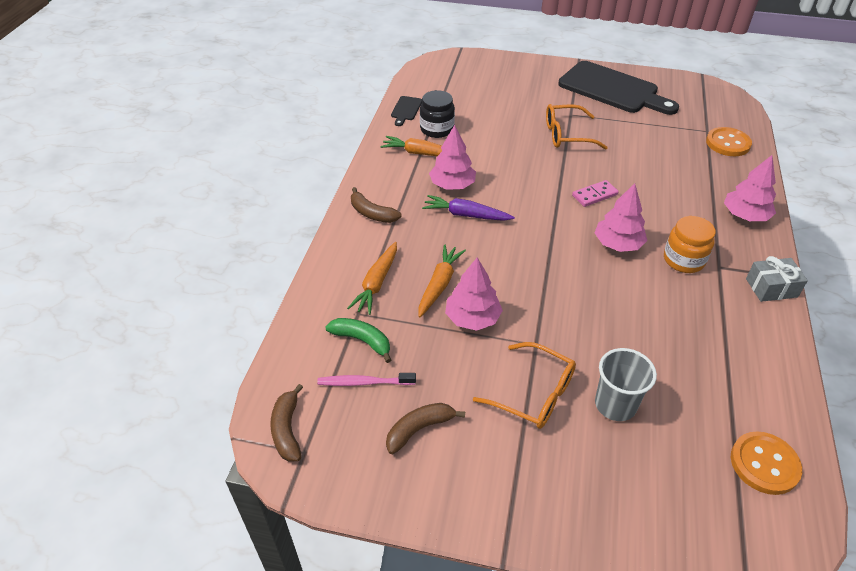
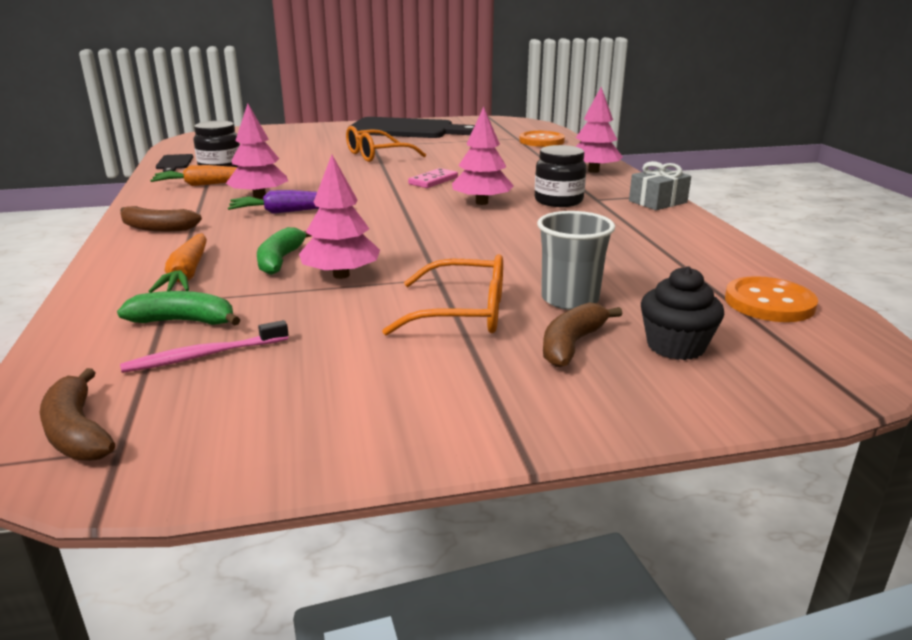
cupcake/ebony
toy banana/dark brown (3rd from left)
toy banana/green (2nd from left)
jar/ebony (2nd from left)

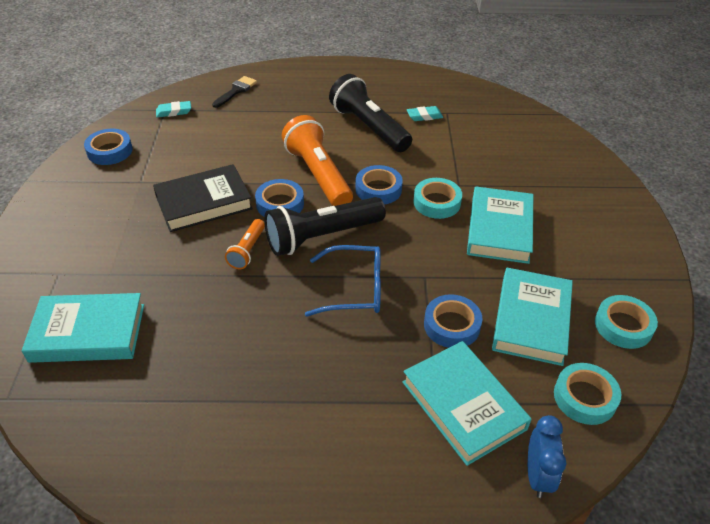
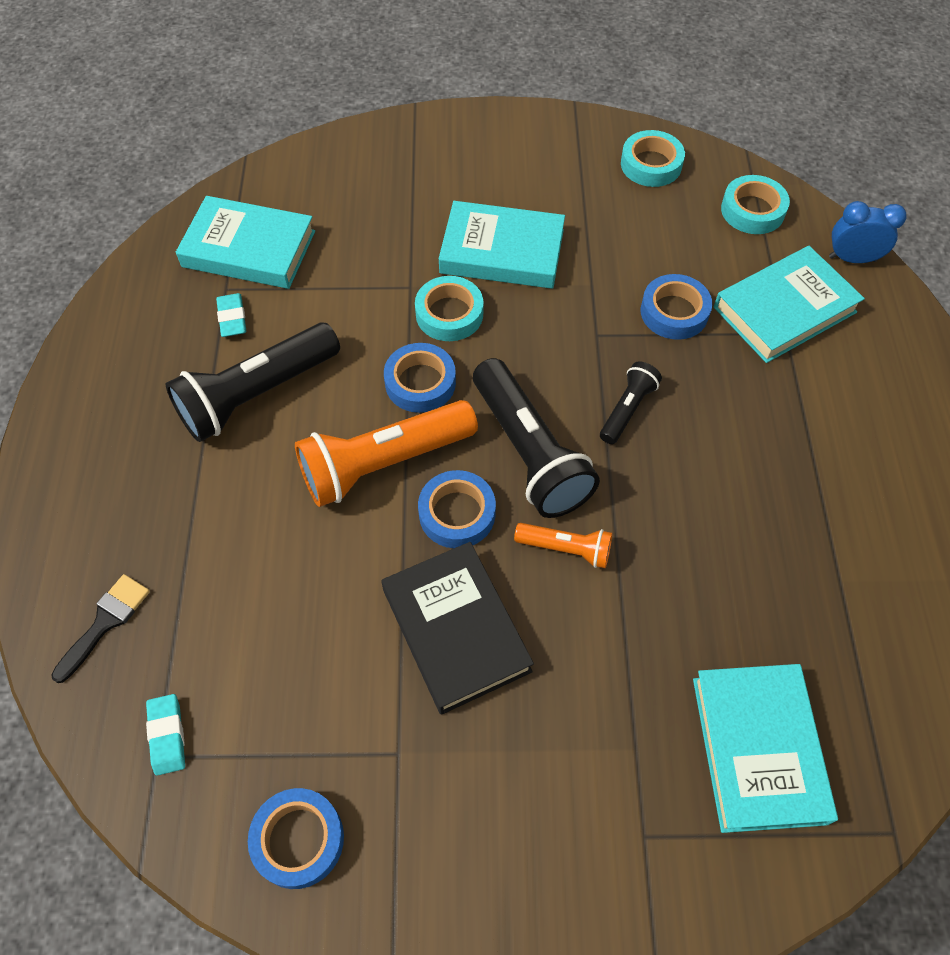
hardcover/turquoise (1st from left)
pocket torch/ebony (3rd from left)
brush/ebony

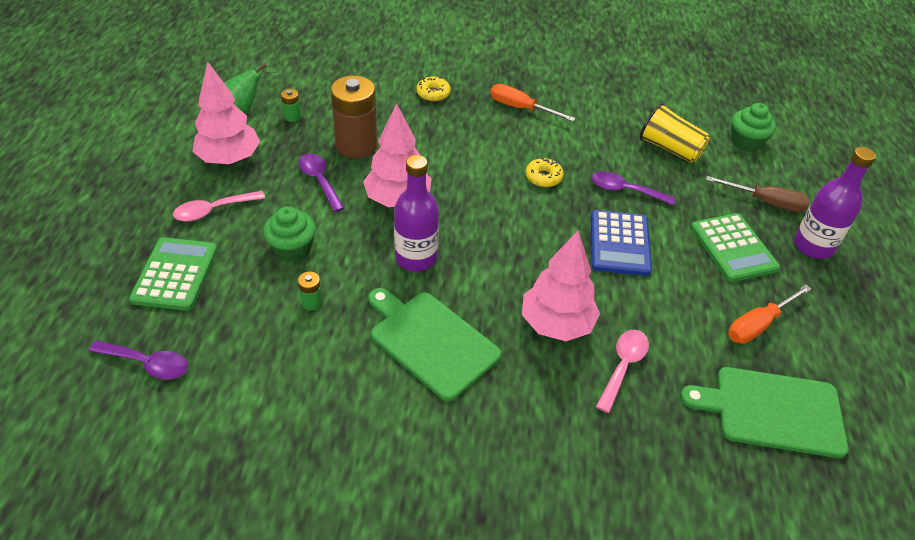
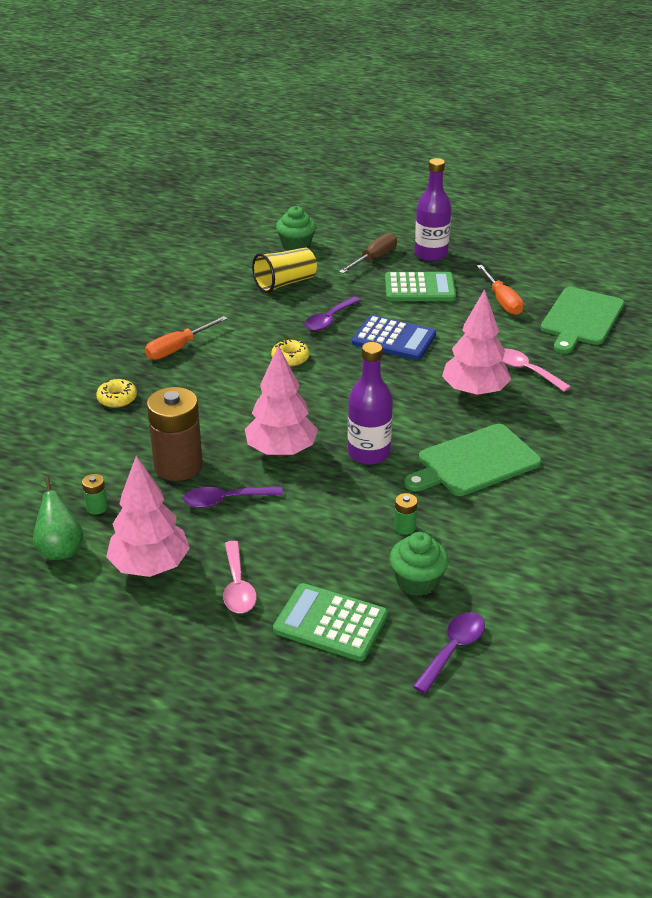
cupcake/green (2nd from left)

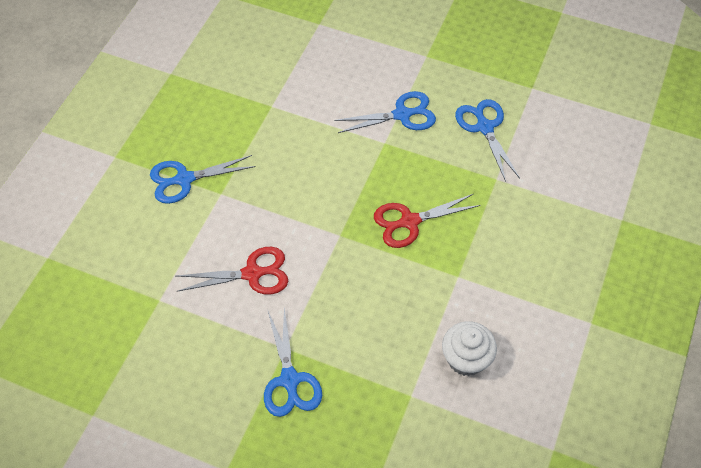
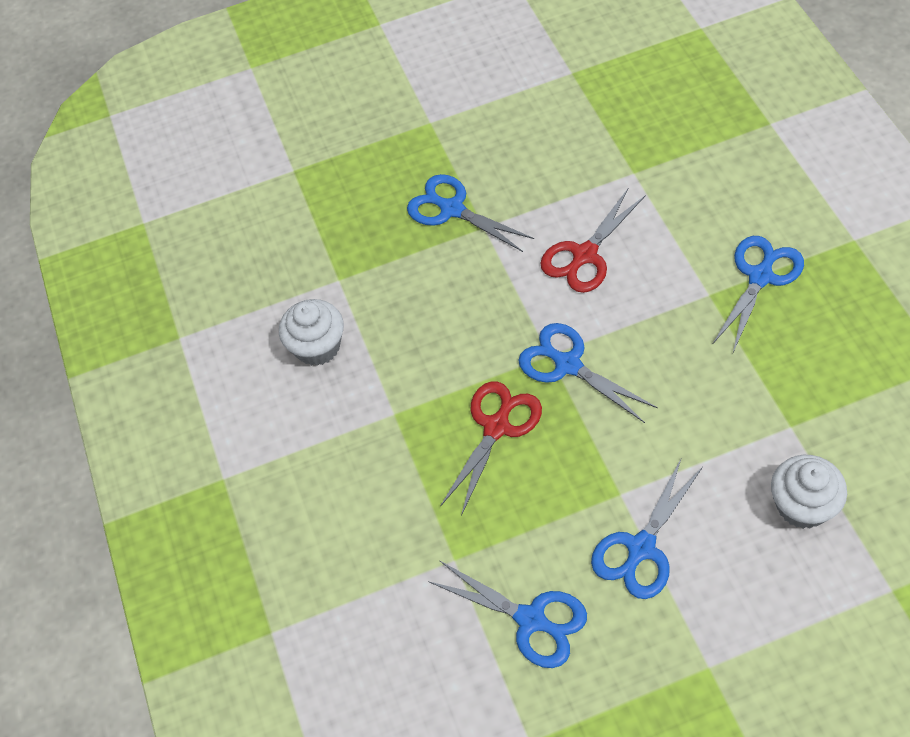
scissors/cobalt (3rd from left)
cupcake/white (2nd from left)

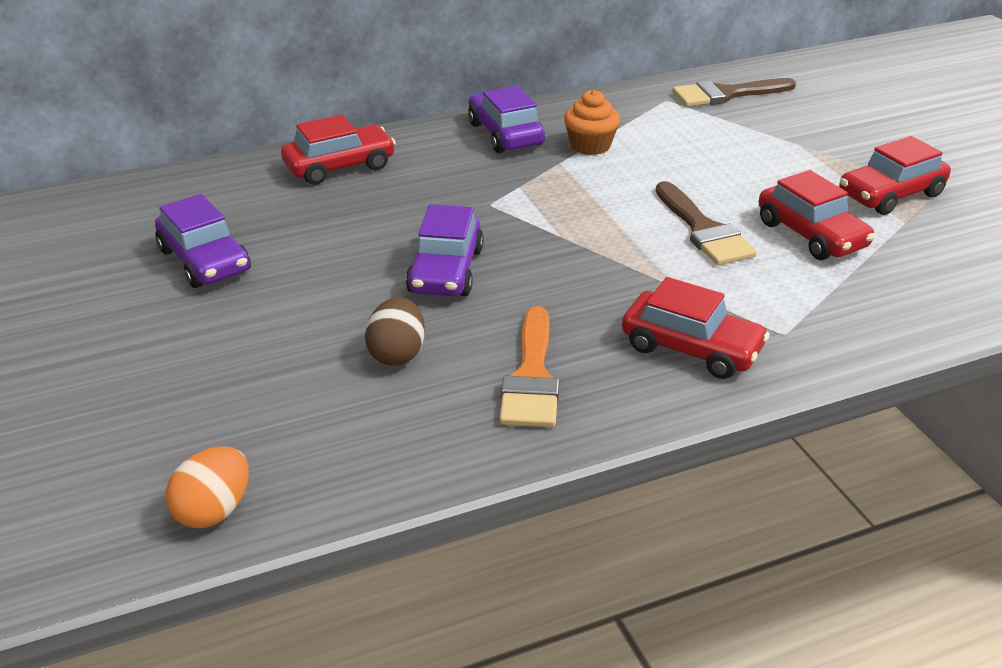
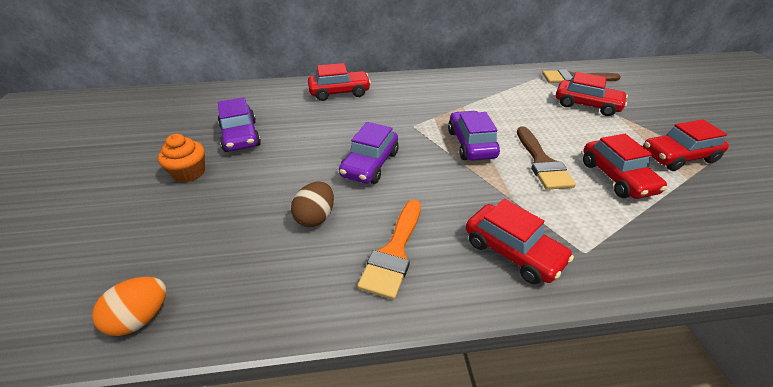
automobile/scarlet (3rd from left)
automobile/purple (3rd from left)
cupcake/orange-coloured

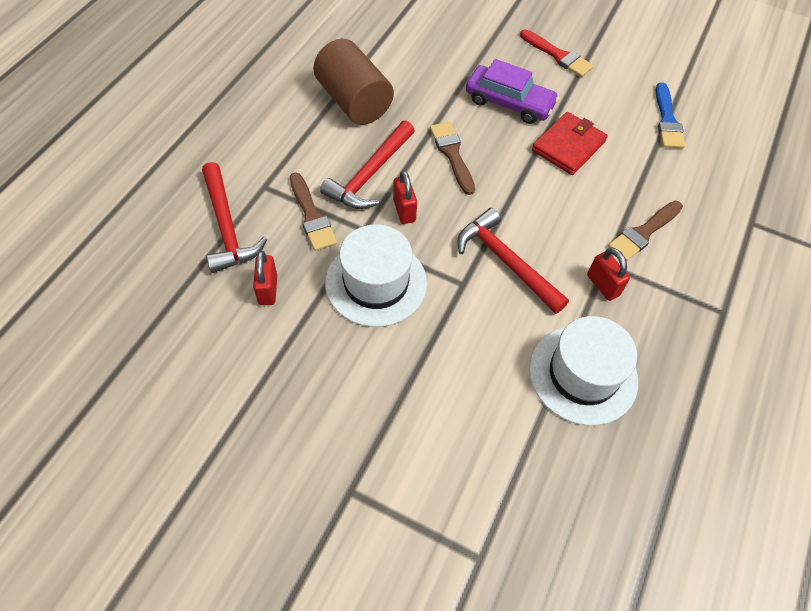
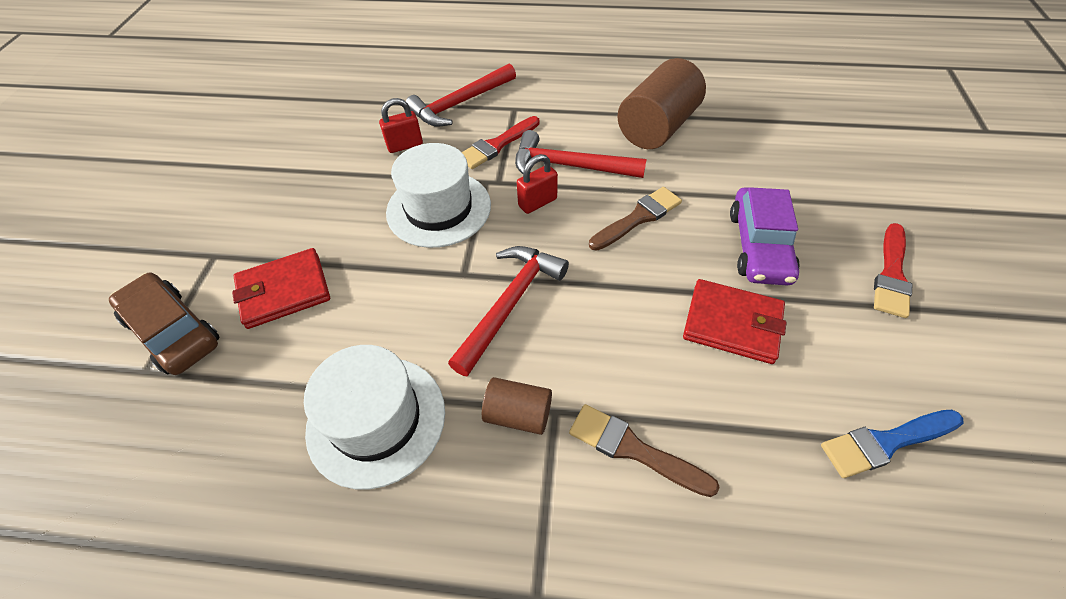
automobile/dark brown
wallet/scarlet (1st from left)
cylinder/dark brown (1st from left)
brush/scarlet (1st from left)

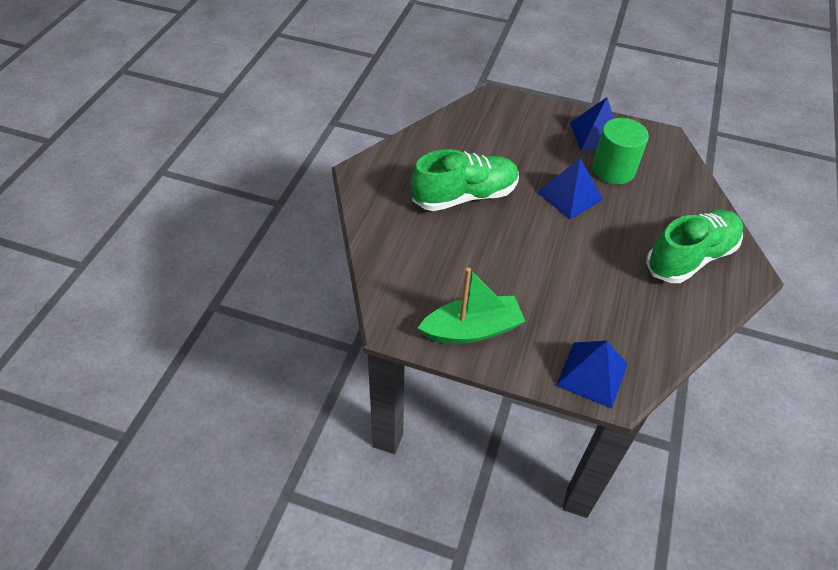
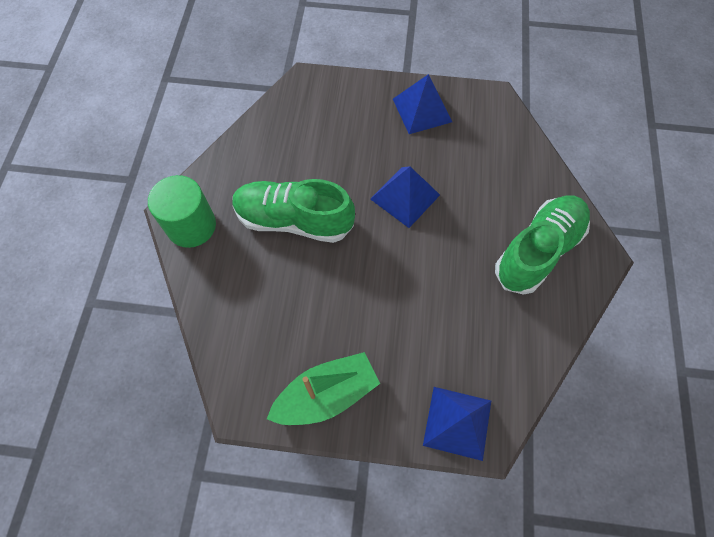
cylinder/green
lace-up shoe/green (1st from left)

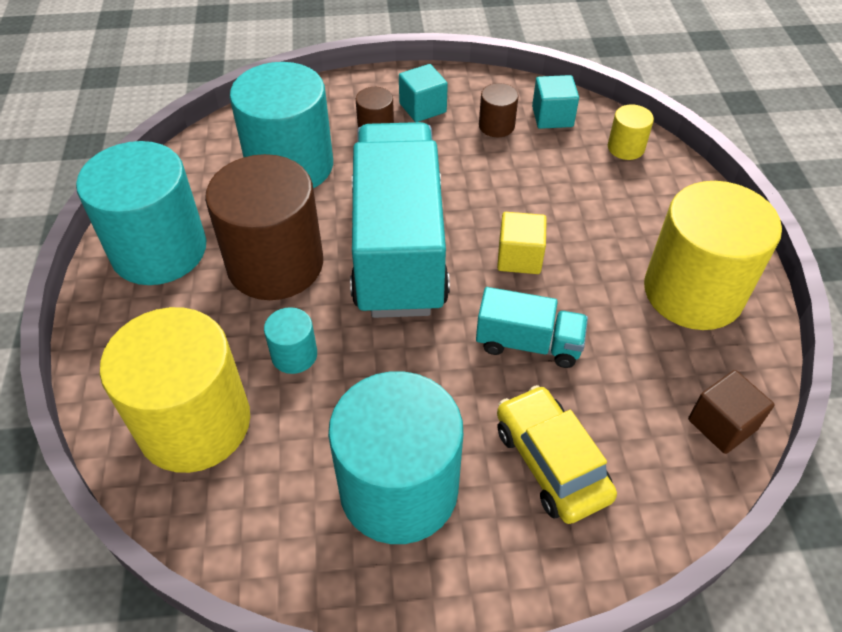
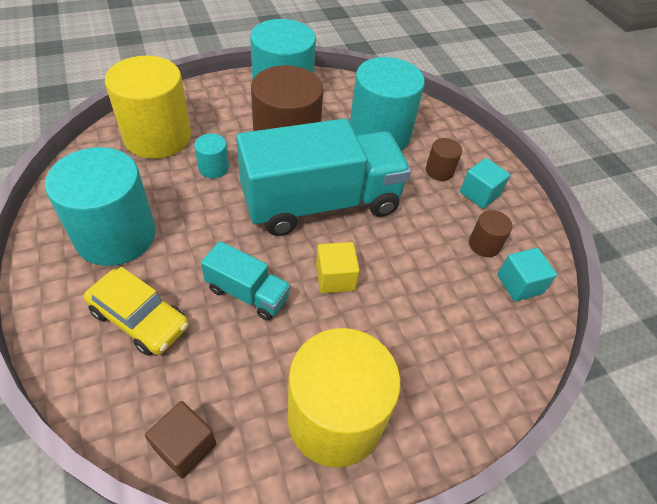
cylinder/bright yellow (2nd from left in the first image)
lorry/turquoise (1st from left)
automobile/bright yellow

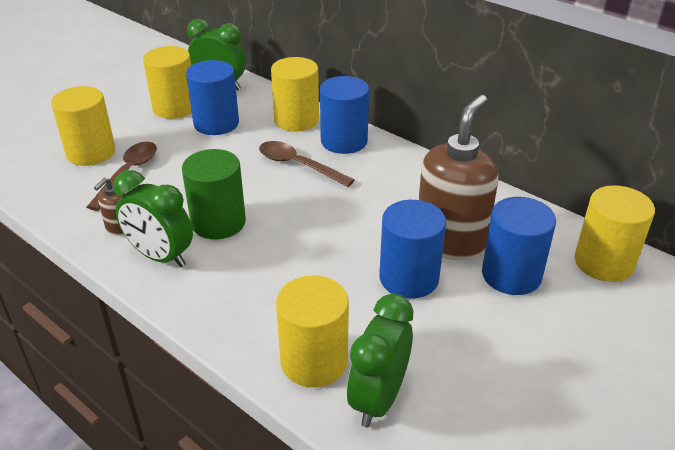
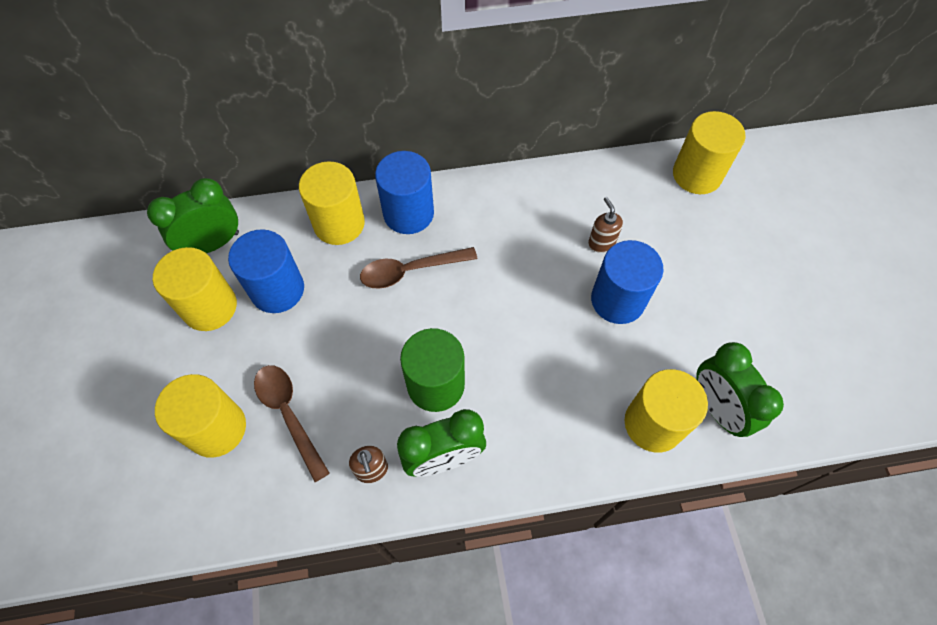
cylinder/cobalt (4th from left in the first image)
soap dispenser/dark brown (2nd from left)

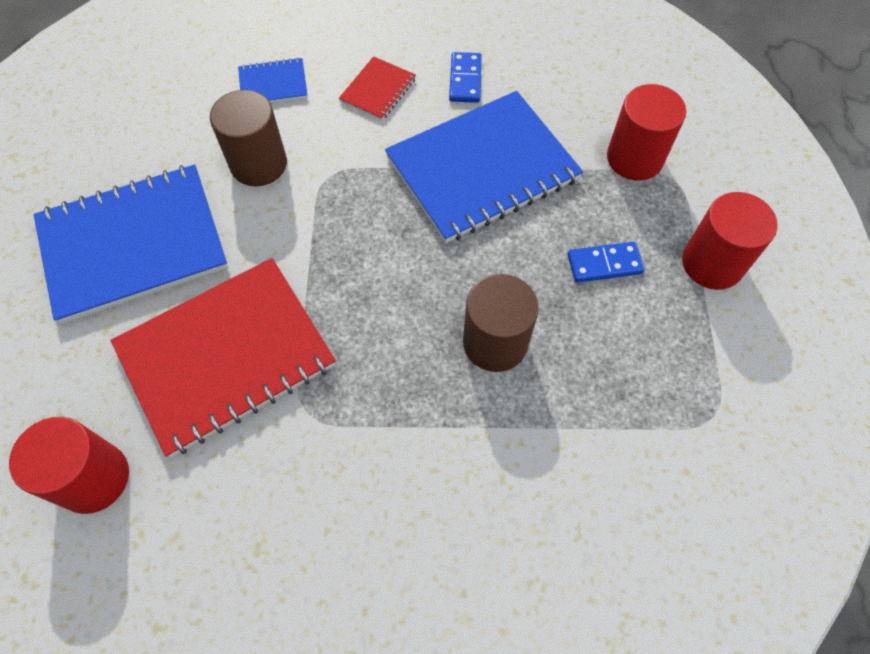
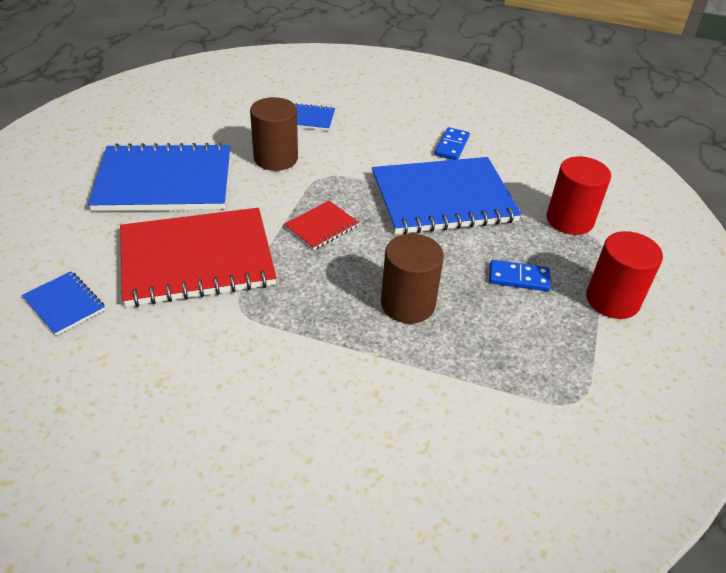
notepad/scarlet (2nd from left)
notepad/cobalt (1st from left)

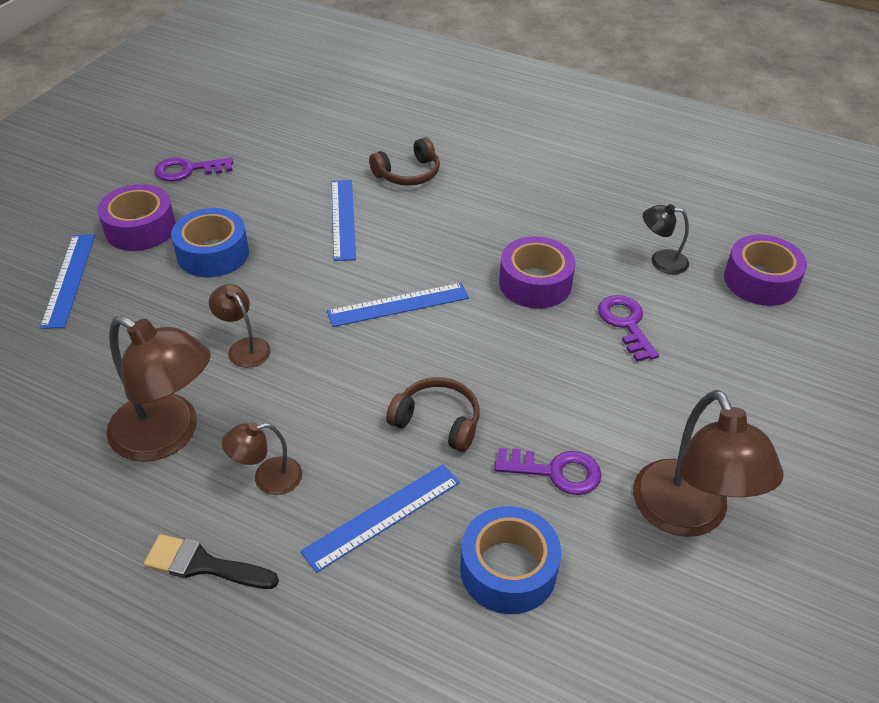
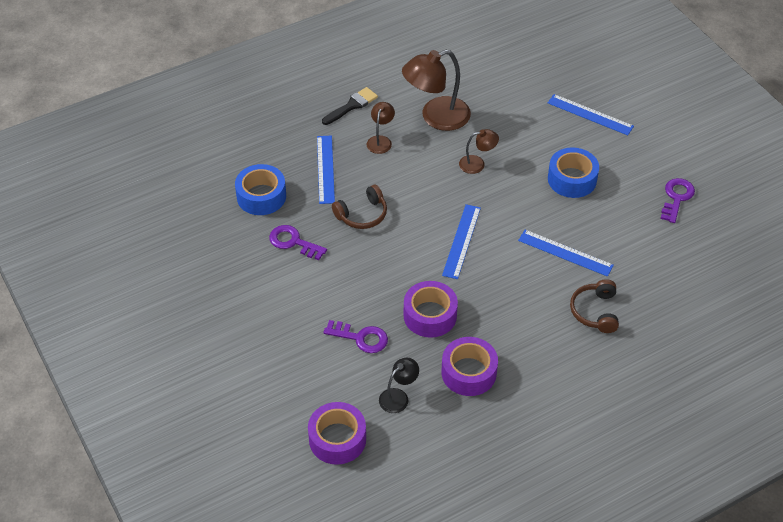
reading lamp/dark brown (4th from left in the first image)
tape/purple (3rd from left)
latchkey/purple (1st from left)

